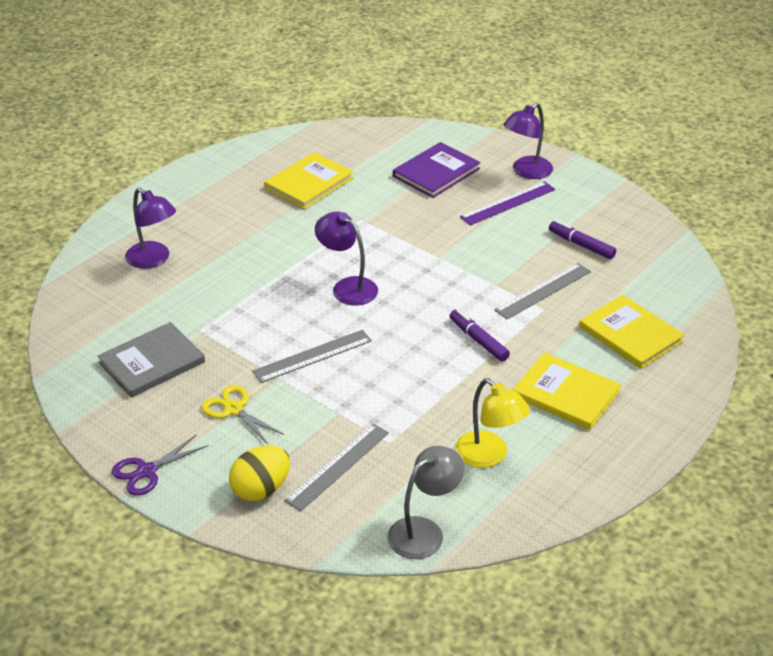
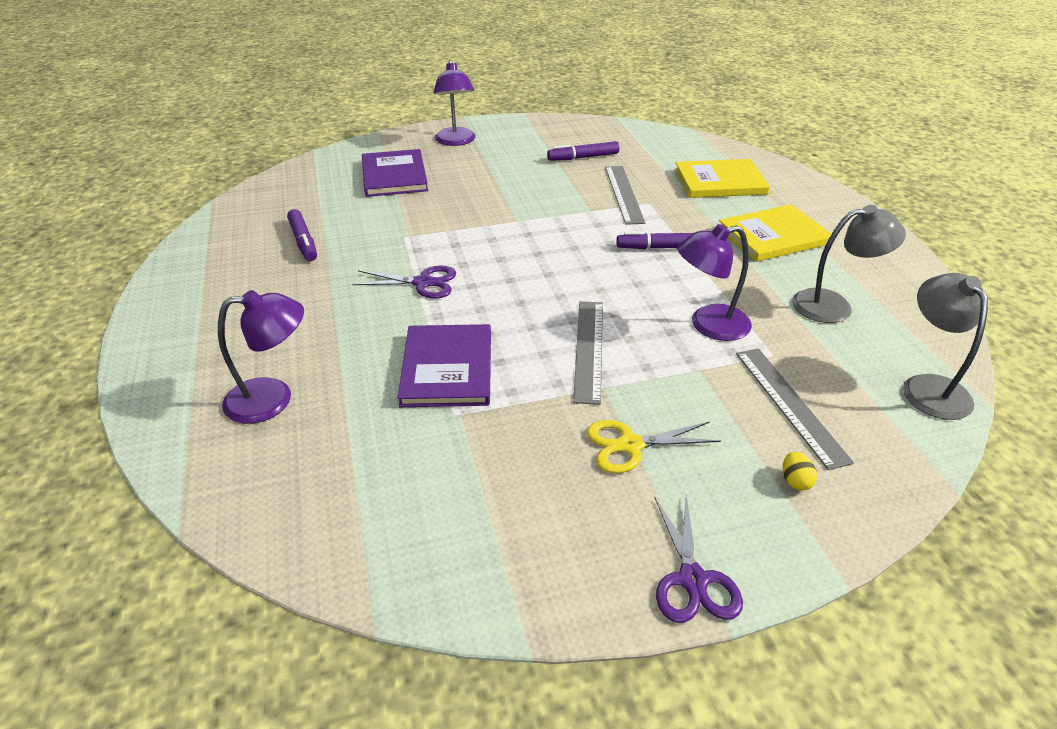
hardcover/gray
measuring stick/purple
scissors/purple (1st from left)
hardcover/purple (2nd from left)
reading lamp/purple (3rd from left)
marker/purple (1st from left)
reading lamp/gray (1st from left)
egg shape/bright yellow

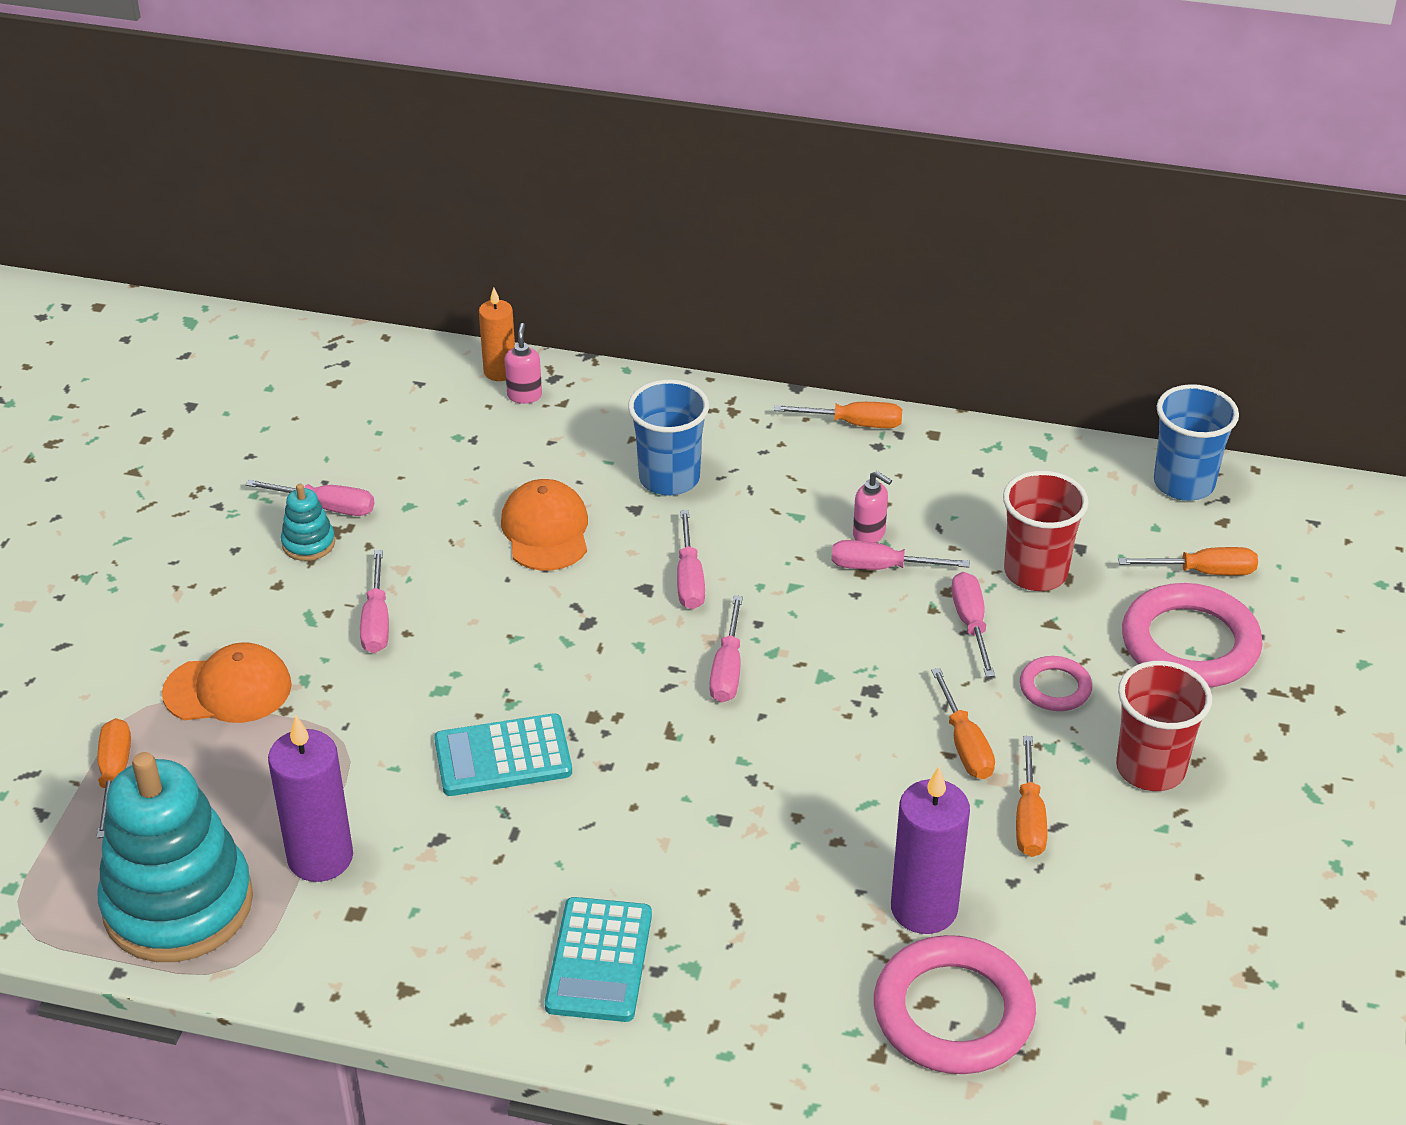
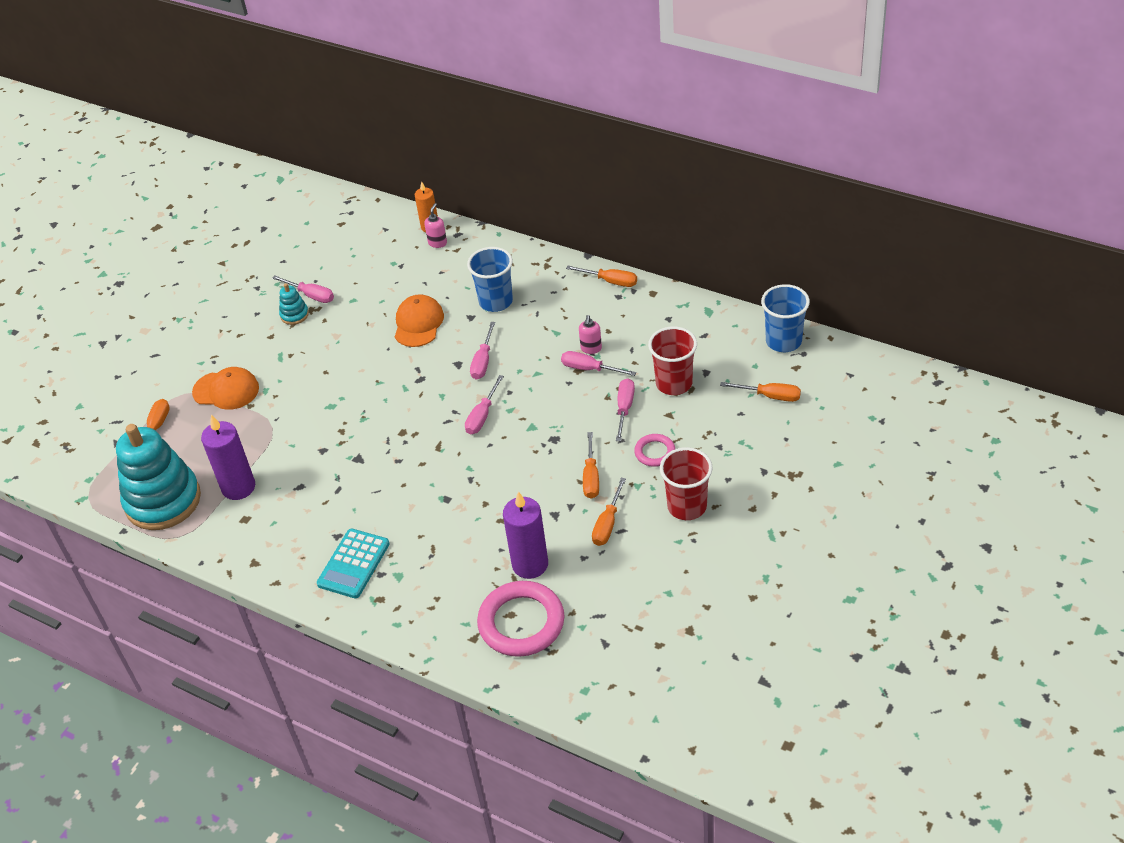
screwdriver/rose-pink (2nd from left in the first image)
adding machine/turquoise (1st from left in the first image)
torus/rose-pink (3rd from left in the first image)
soap dispenser/rose-pink (2nd from left)

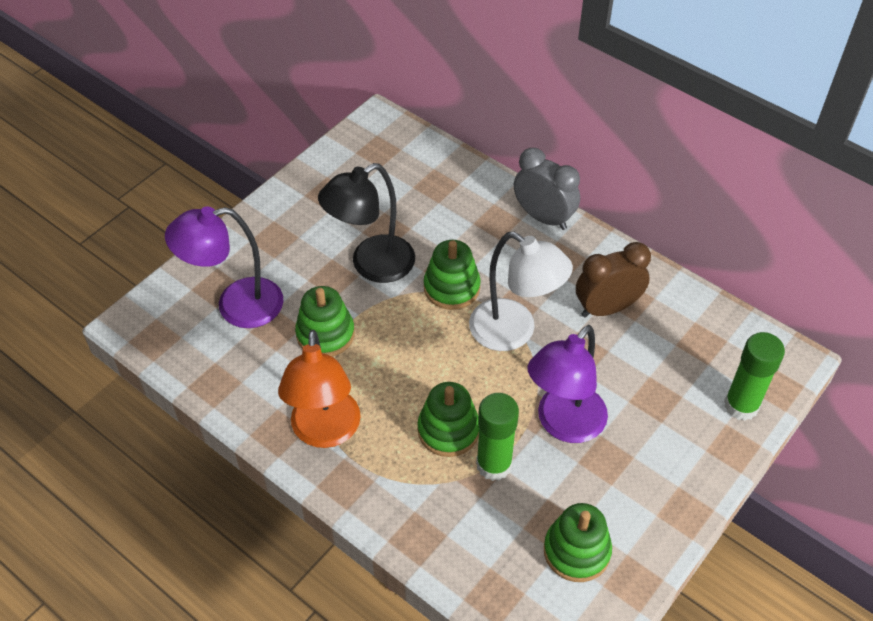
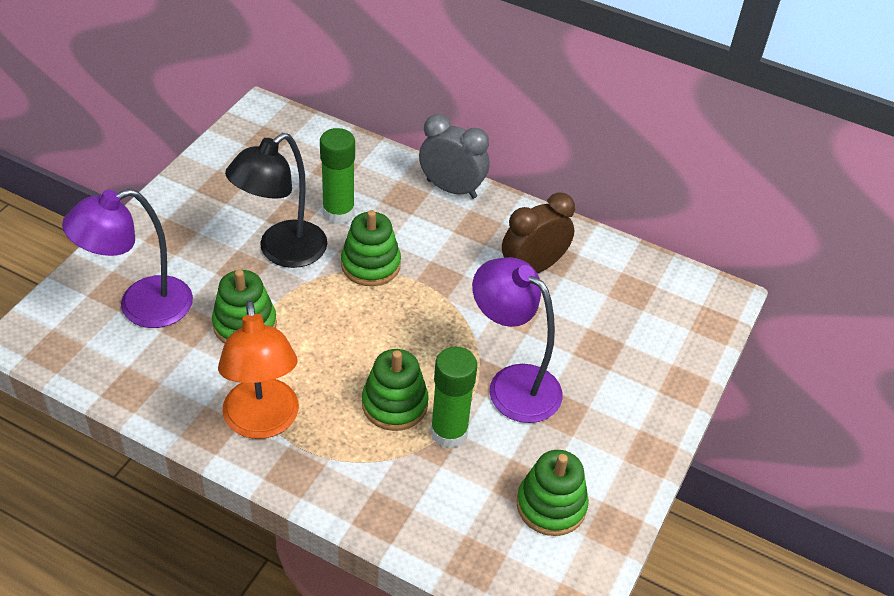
reading lamp/white
stick of glue/green (1st from left)
reading lamp/purple (2nd from left)

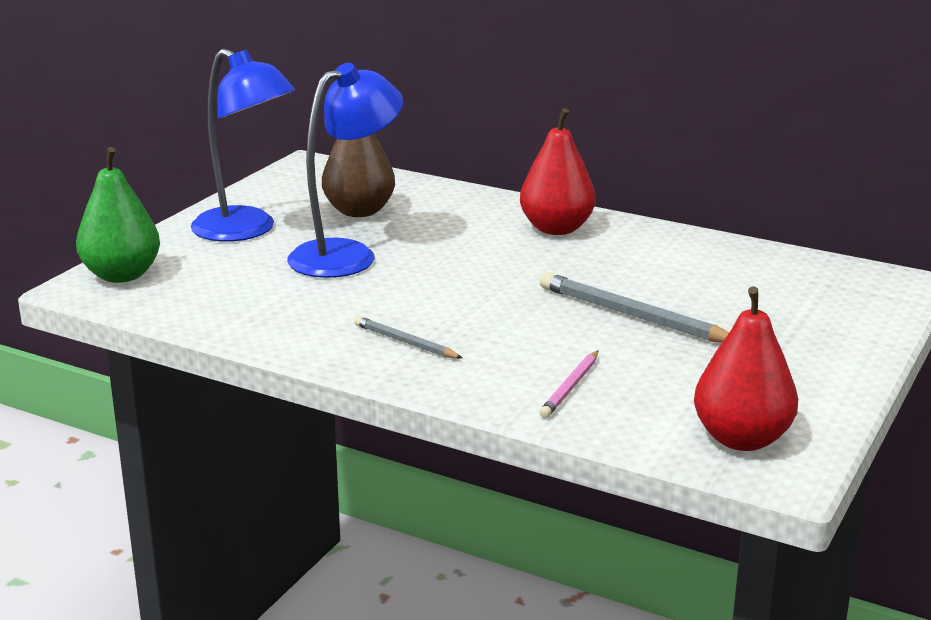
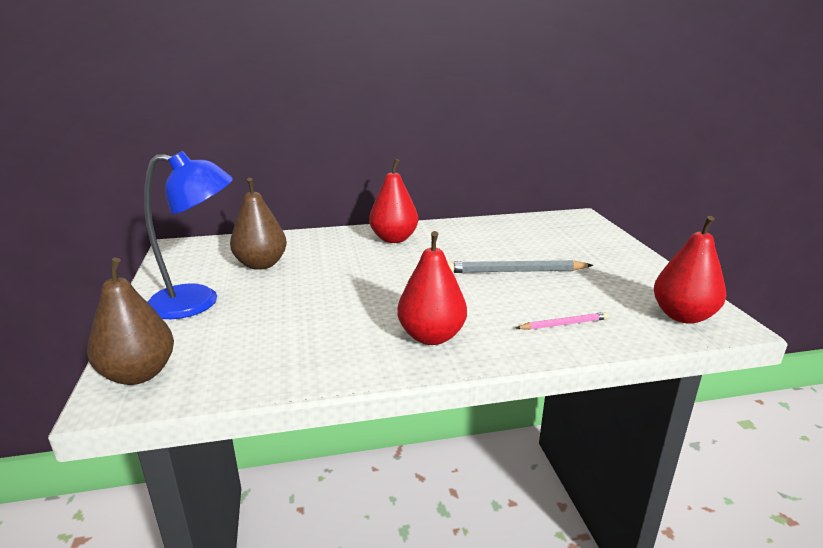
reading lamp/cobalt (2nd from left in the first image)
pear/scarlet (2nd from left)
pear/dark brown (1st from left)
wooden pencil/rose-pink

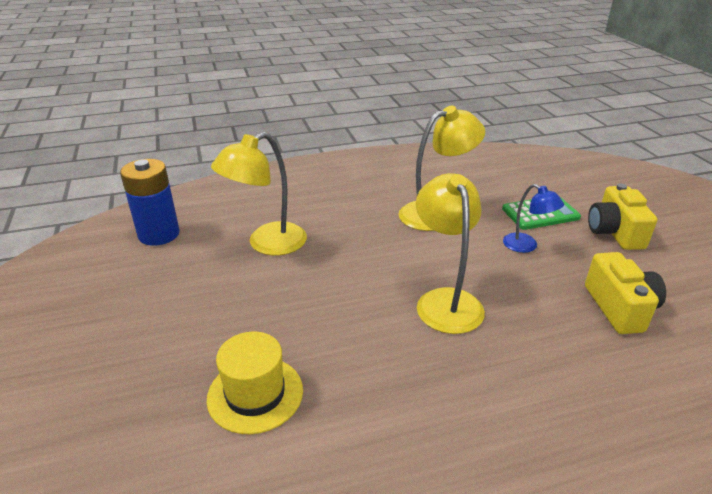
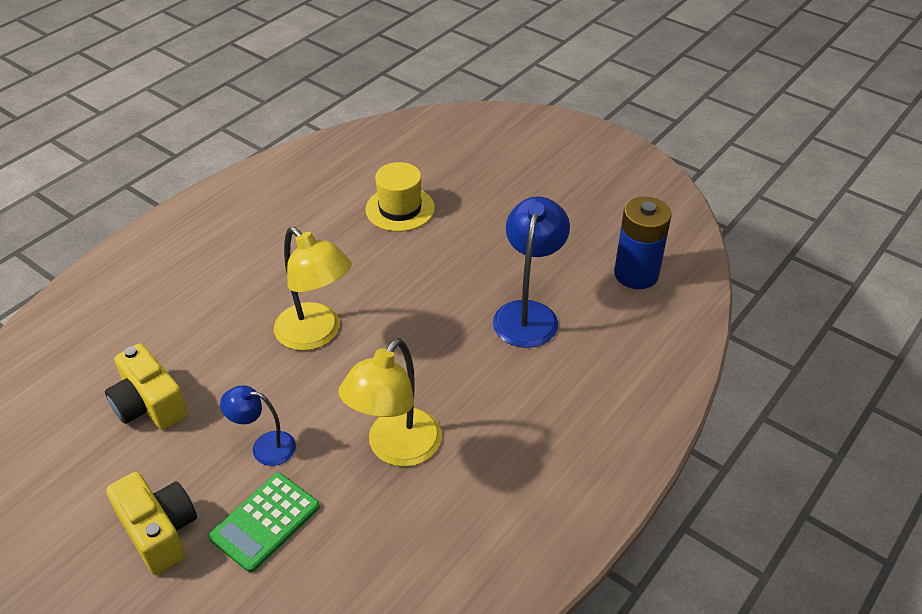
reading lamp/cobalt (2nd from left)

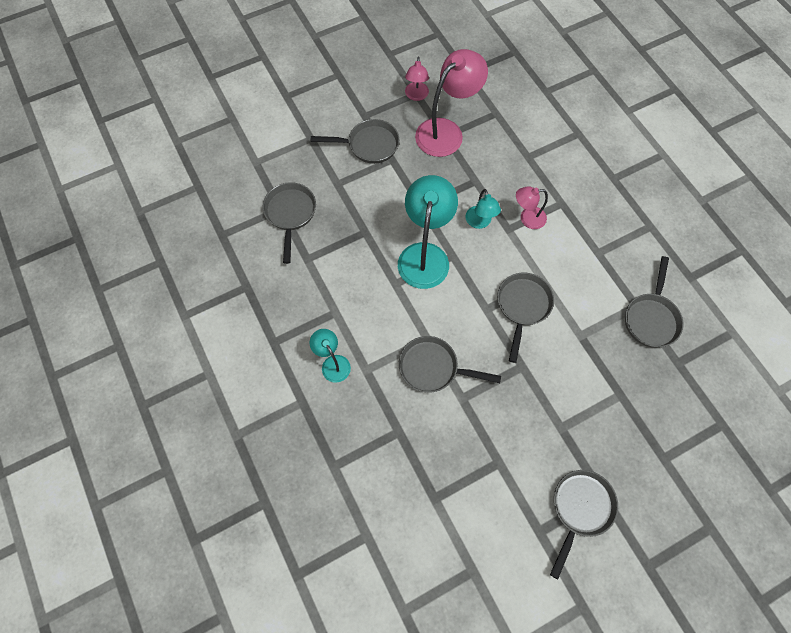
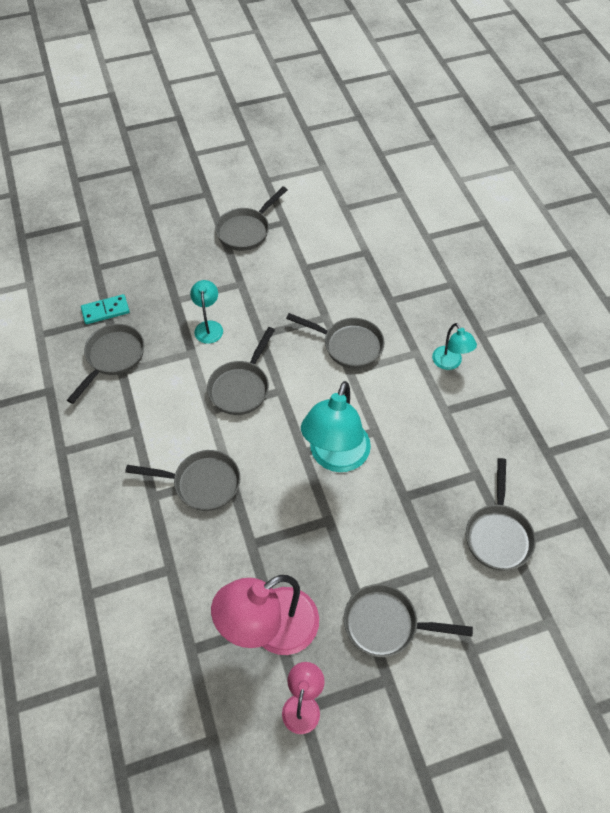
domino tile/turquoise
reading lamp/turquoise (1st from left)
frying pan/gray (2nd from left)

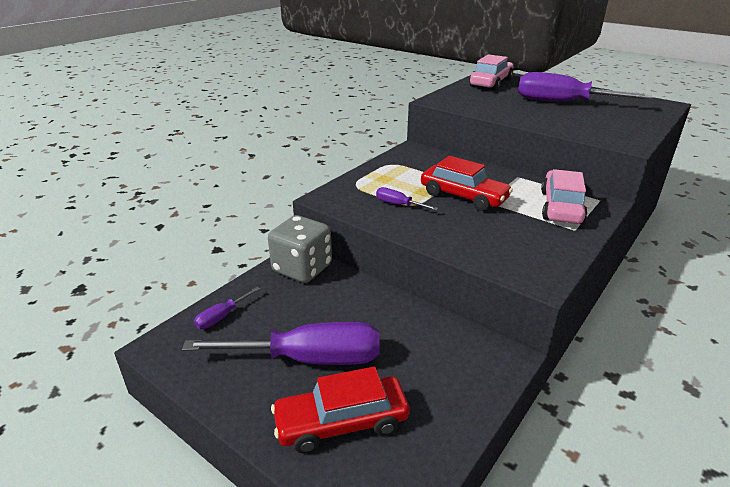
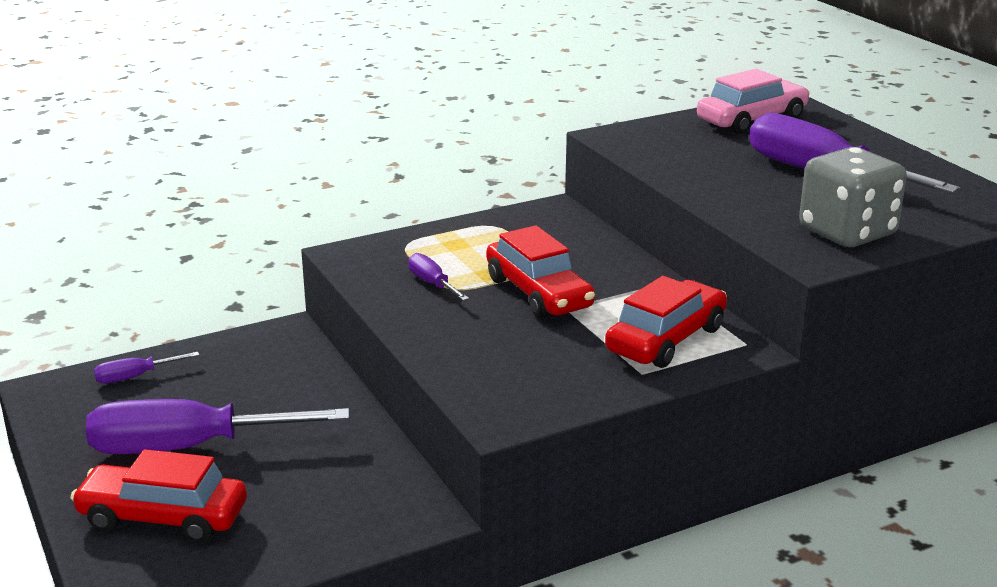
die/gray
automobile/scarlet (3rd from left)
screwdriver/purple (2nd from left)

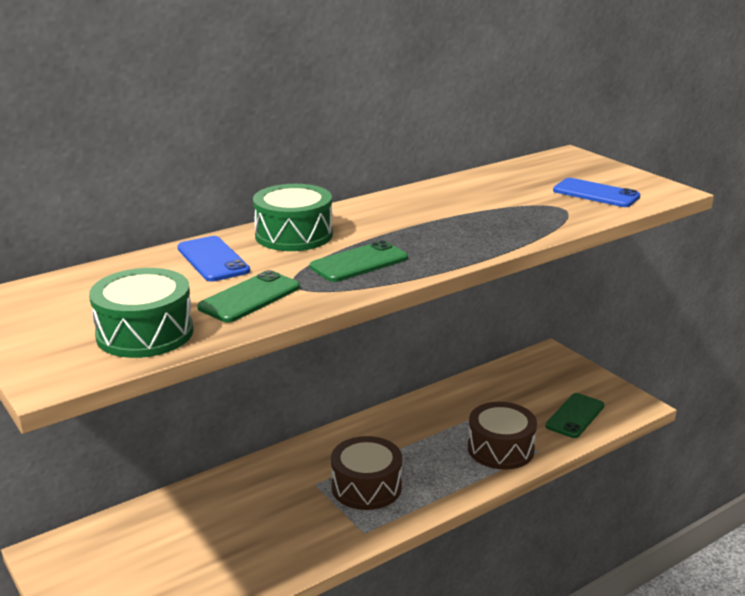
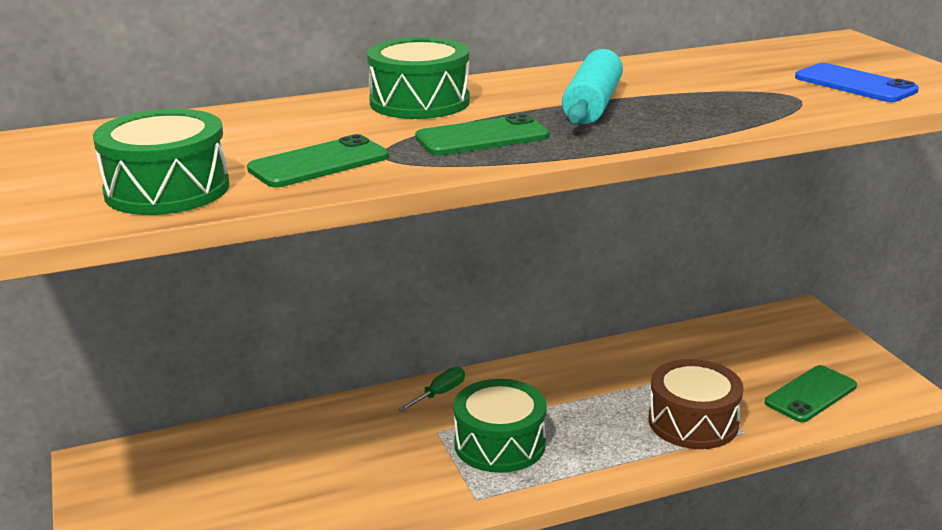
mobile phone/cobalt (1st from left in the first image)
screwdriver/green
pastry roller/turquoise
drum/green (3rd from left)

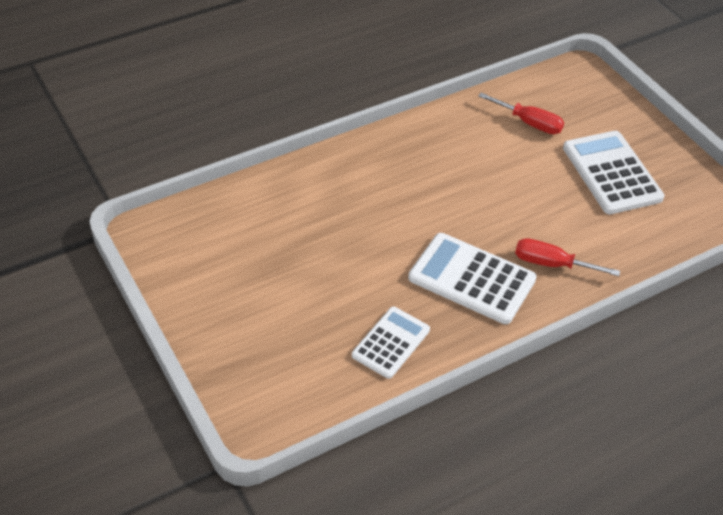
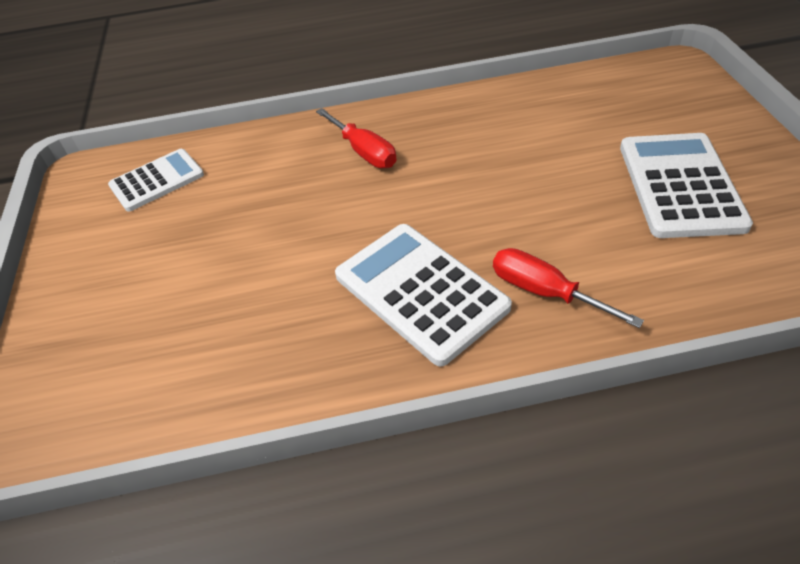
adding machine/white (1st from left)
screwdriver/scarlet (1st from left)

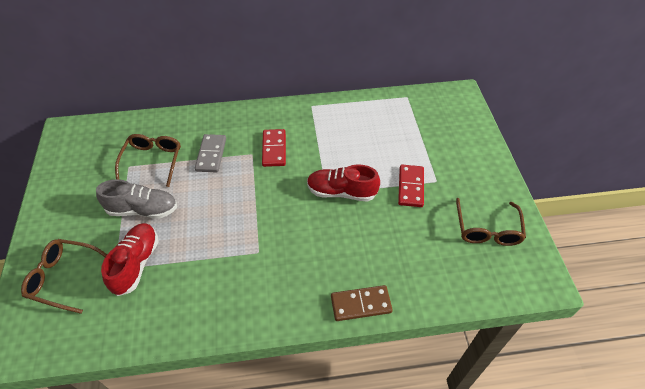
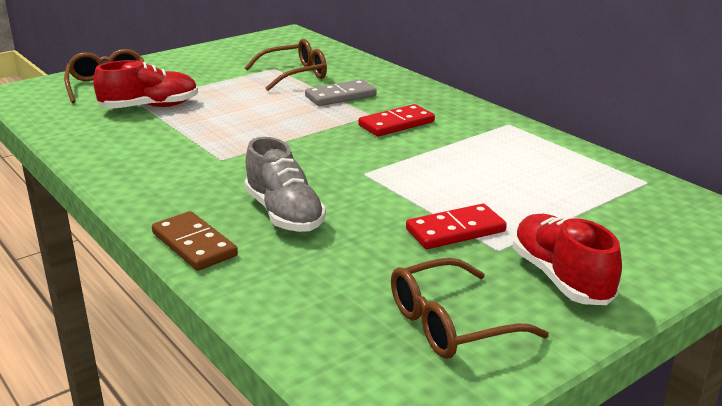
lace-up shoe/gray
lace-up shoe/scarlet (2nd from left)

